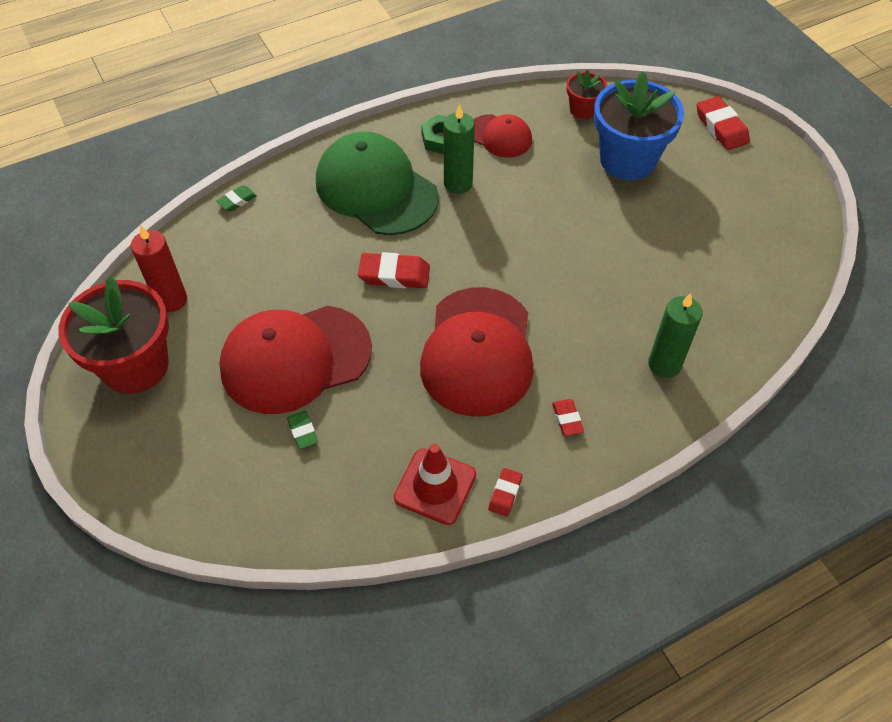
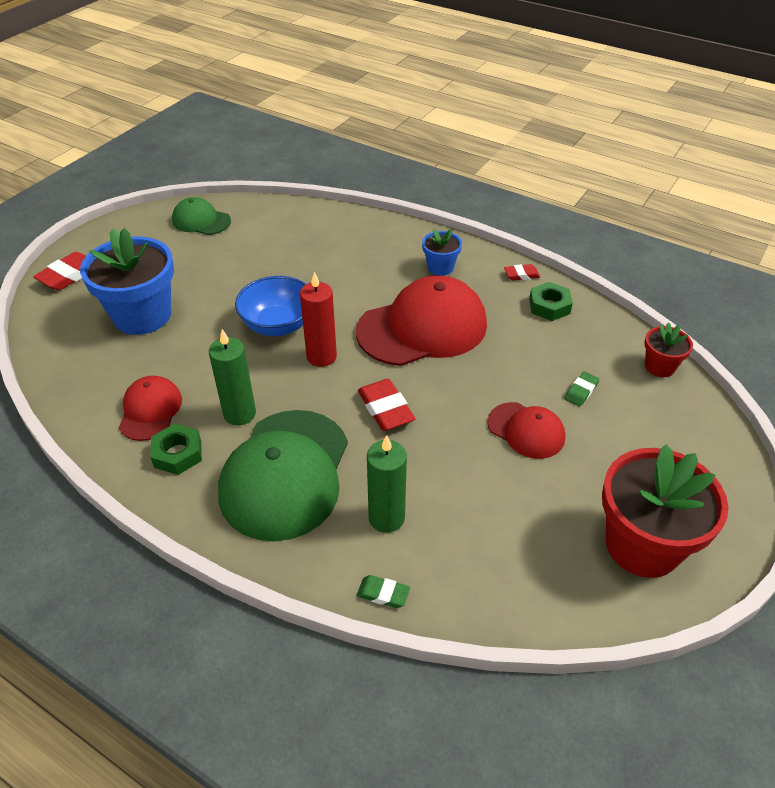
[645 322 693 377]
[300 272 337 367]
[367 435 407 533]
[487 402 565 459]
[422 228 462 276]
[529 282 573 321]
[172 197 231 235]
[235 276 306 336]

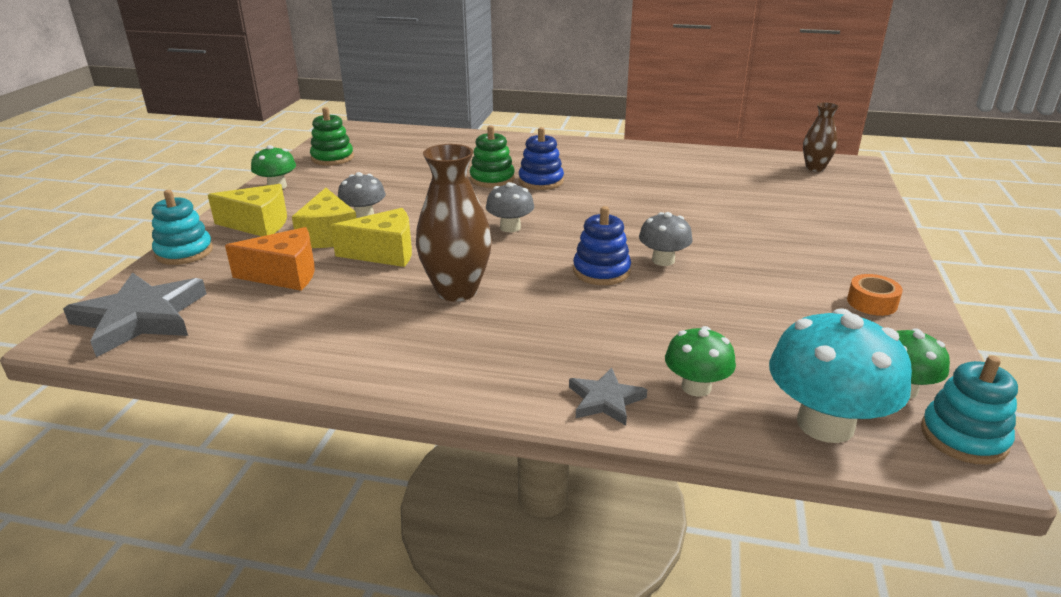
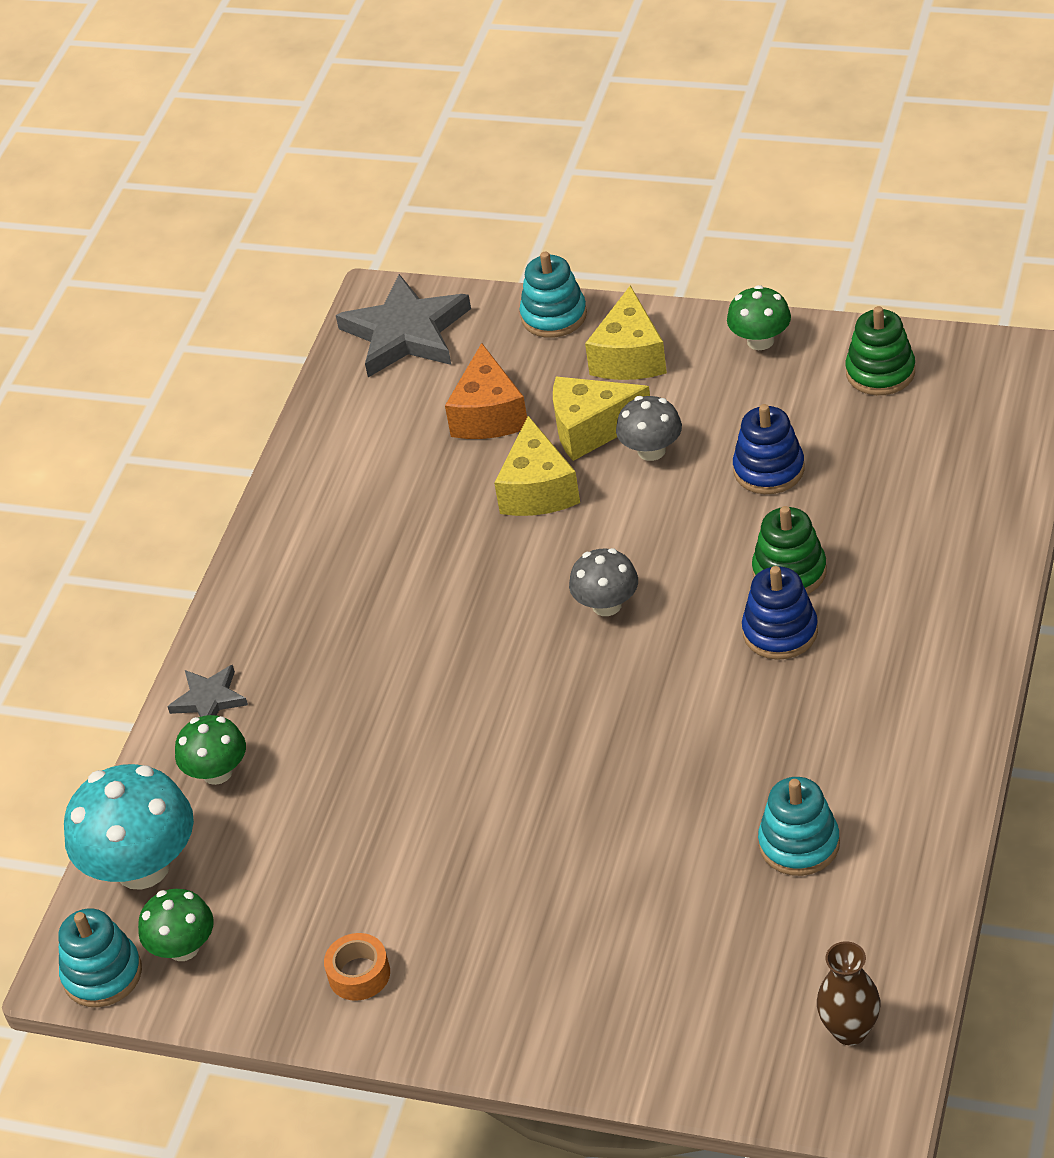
[416 144 492 302] (first image)
[733 404 805 494]
[639 212 693 266] (first image)
[758 777 840 876]

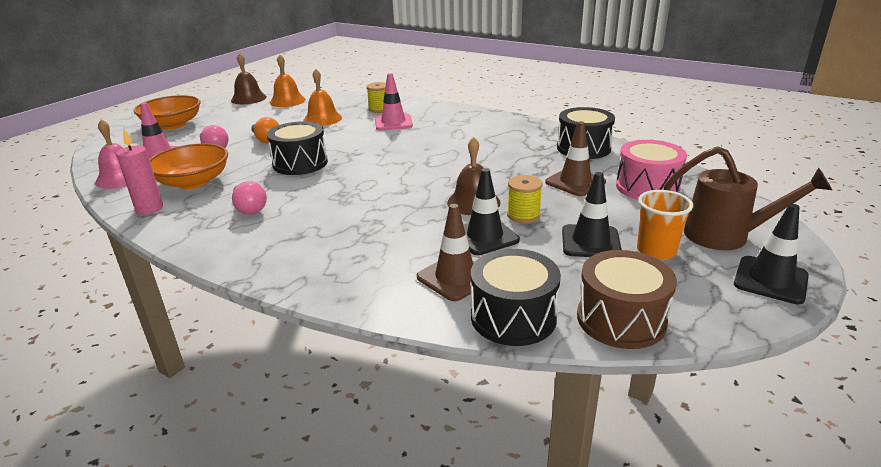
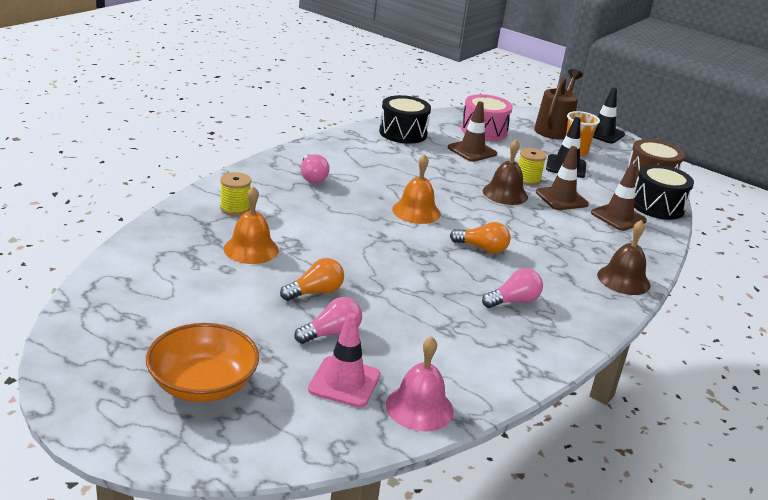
[597 220 650 295]
[392 154 441 224]
[375 73 413 130] (first image)
[267 121 328 175] (first image)
[116 129 163 215] (first image)
[149 143 228 189] (first image)
[536 146 589 210]
[301 154 330 183]
[450 222 511 254]

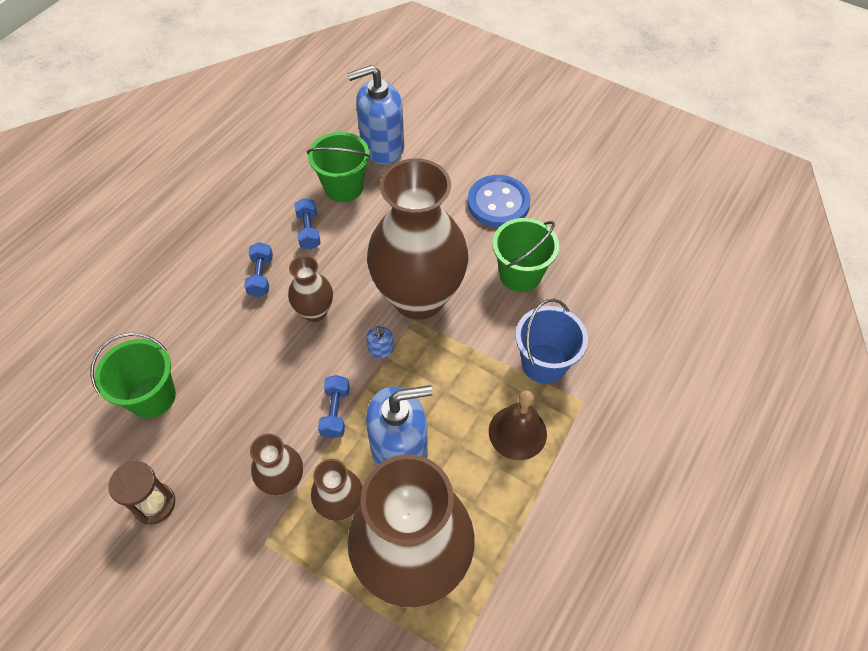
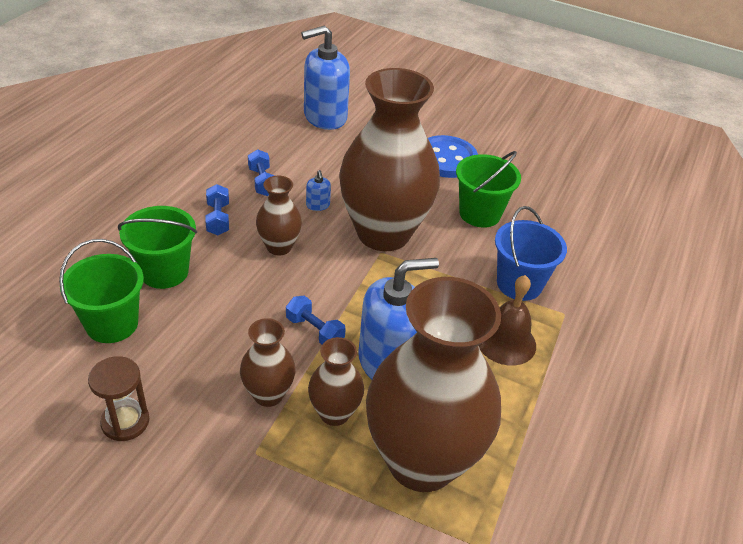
[118 206 197 289]
[306 170 331 211]
[286 296 346 344]

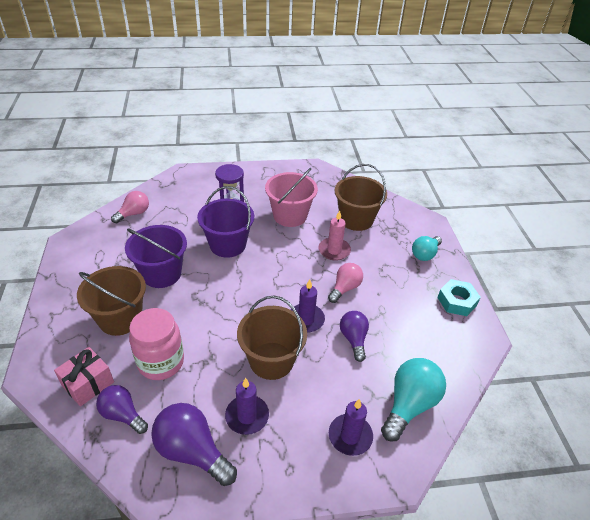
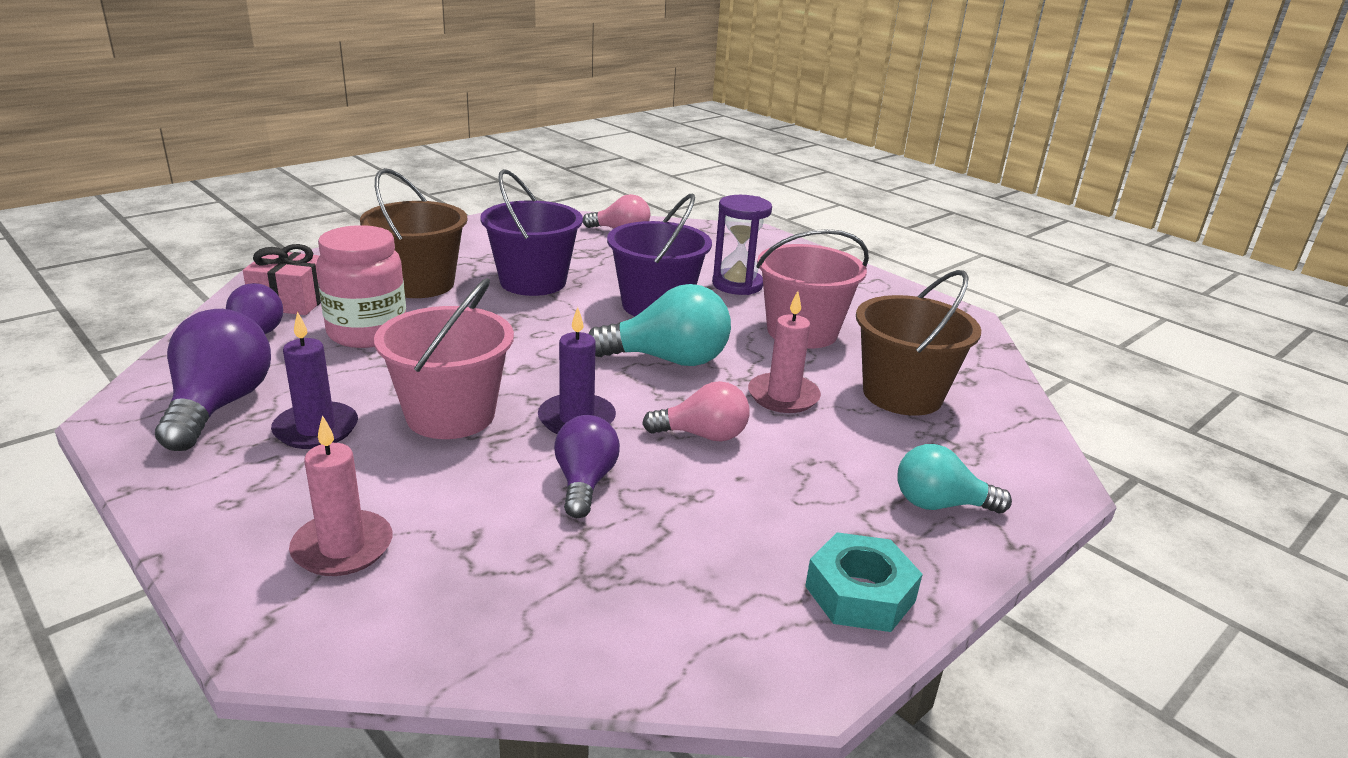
[374 278 514 439]
[554 415 620 518]
[589 284 731 366]
[289 415 392 576]

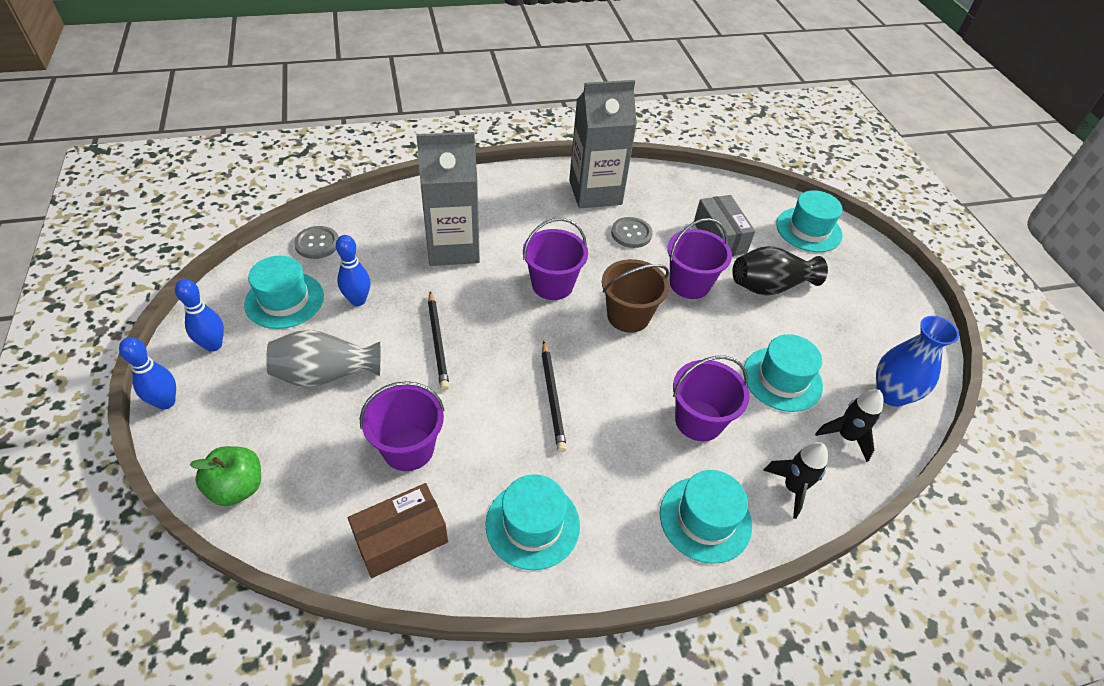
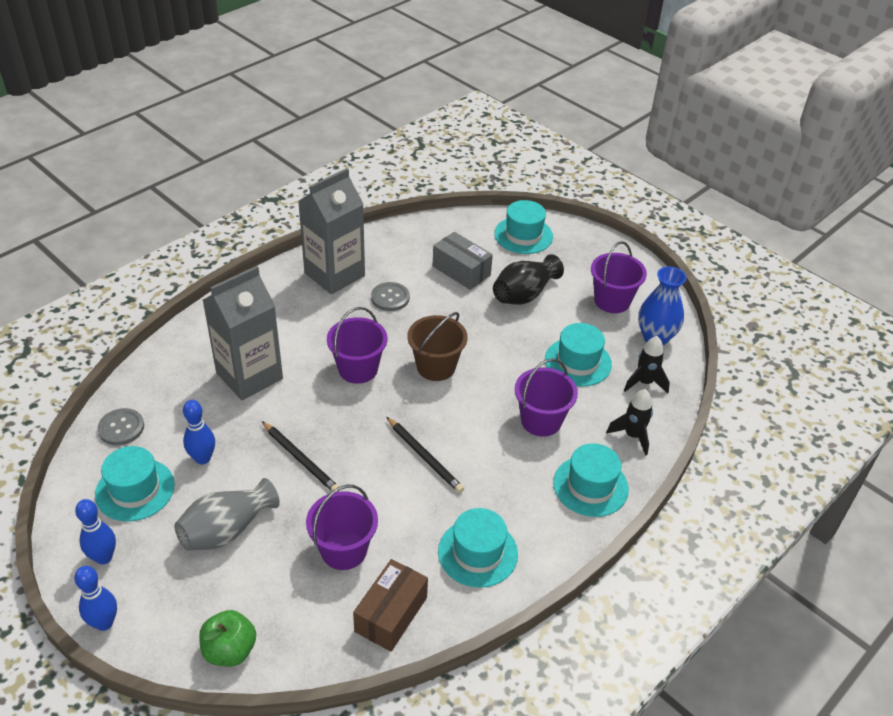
[591 241 647 313]

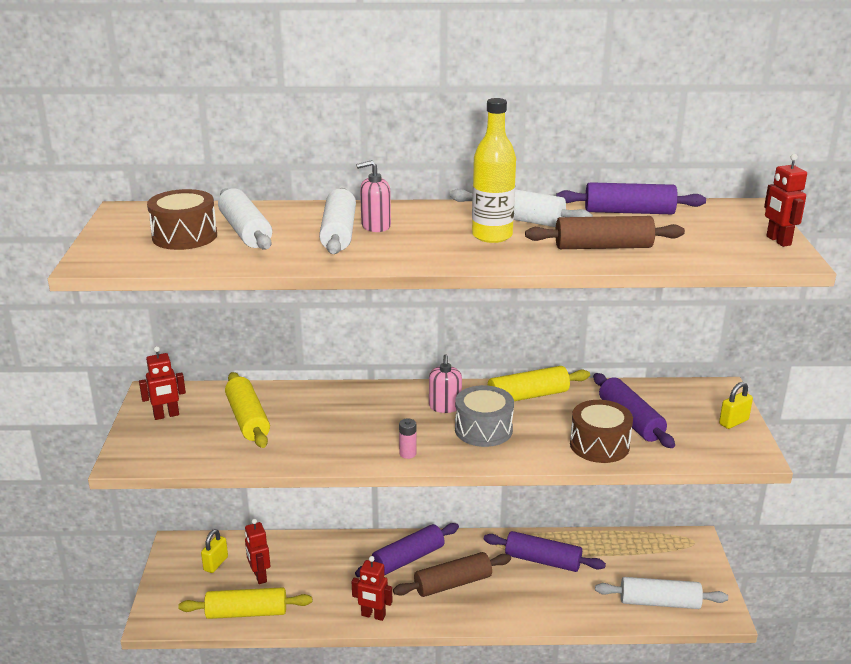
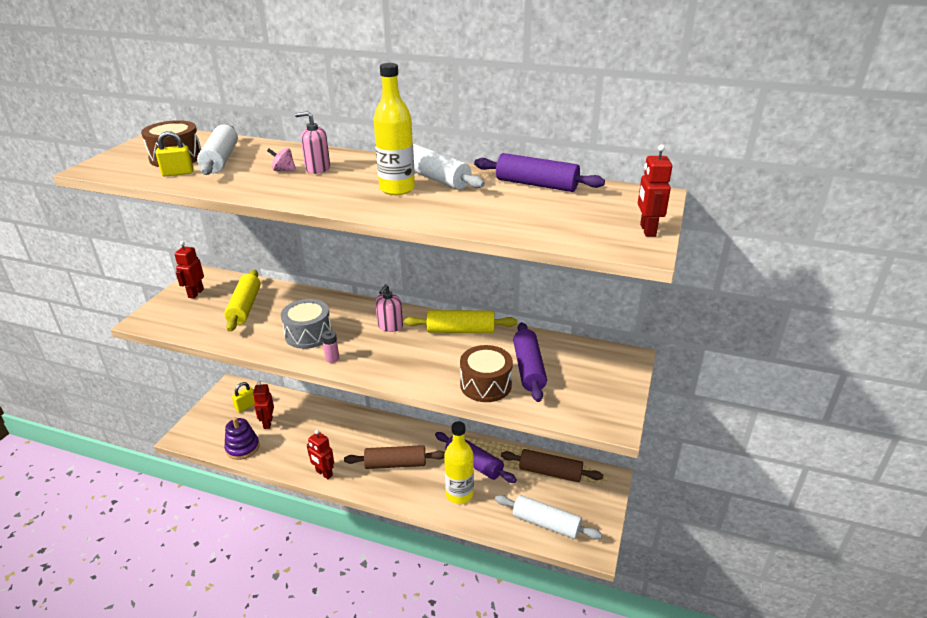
[267 148 296 171]
[501 449 603 482]
[174 241 204 299]
[155 131 193 177]
[281 299 332 349]
[355 523 459 577] (first image)
[224 417 259 460]
[444 421 474 504]

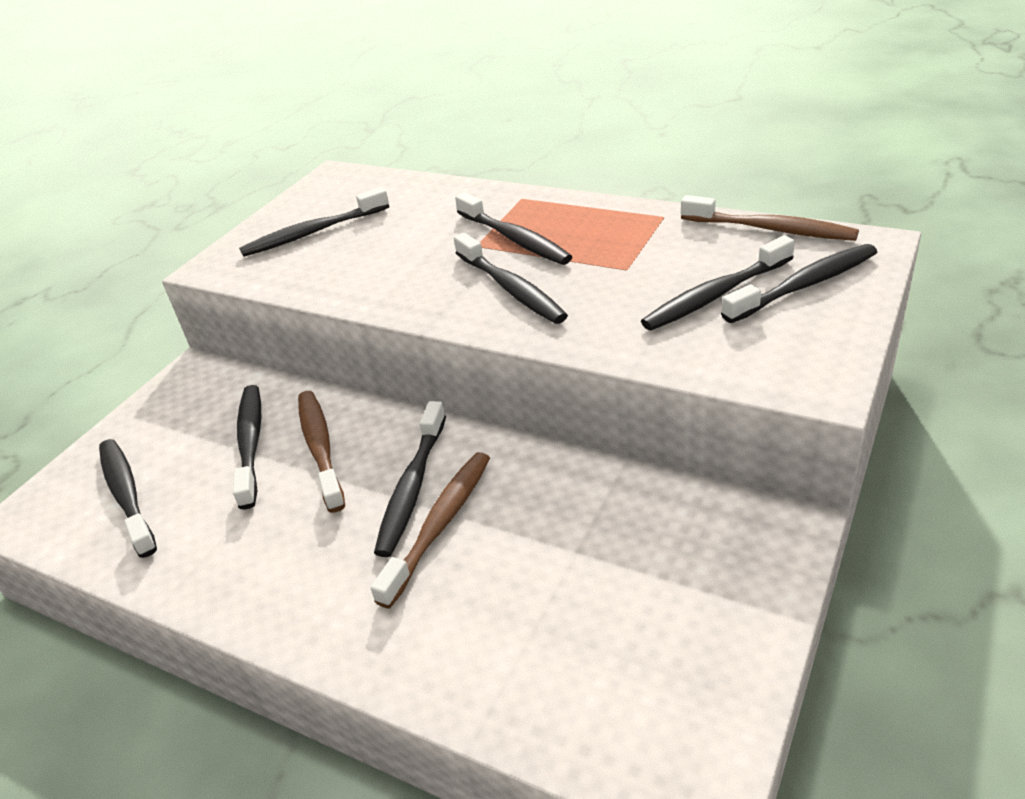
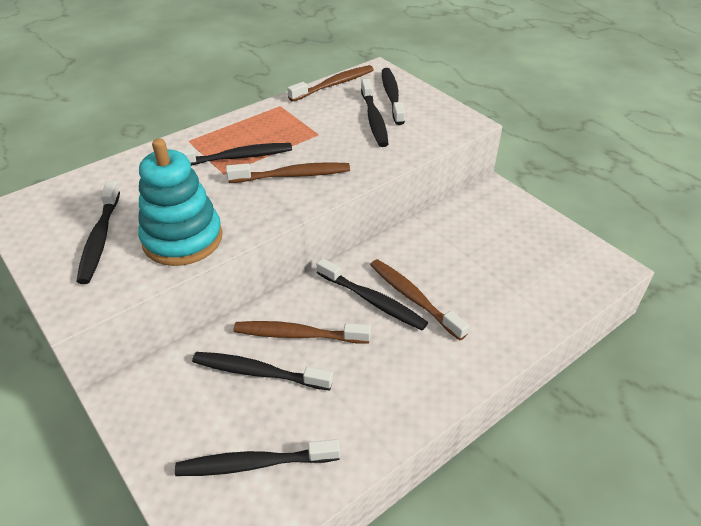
[226 162 350 183]
[138 138 223 266]

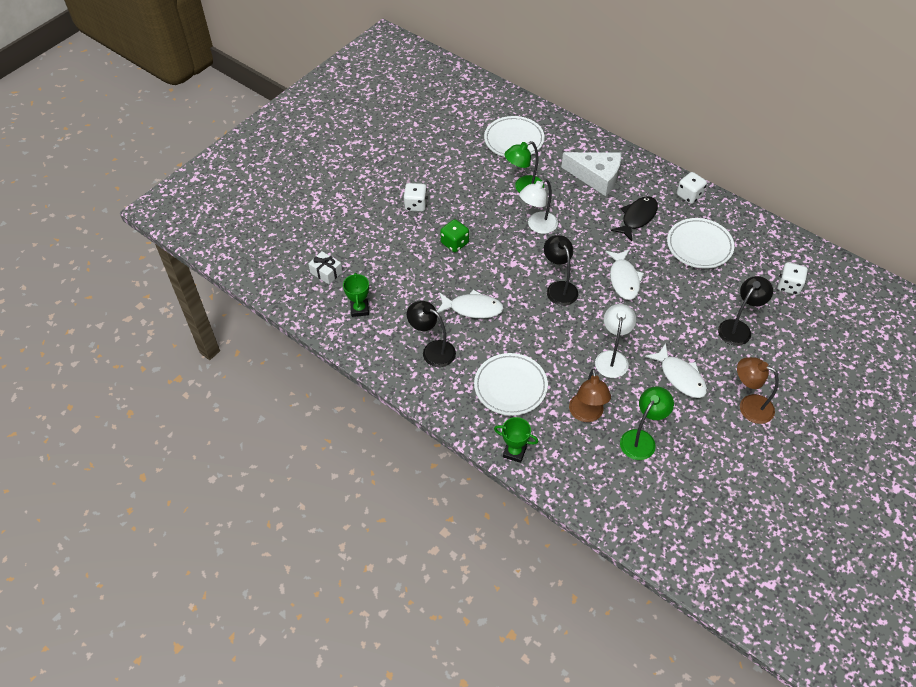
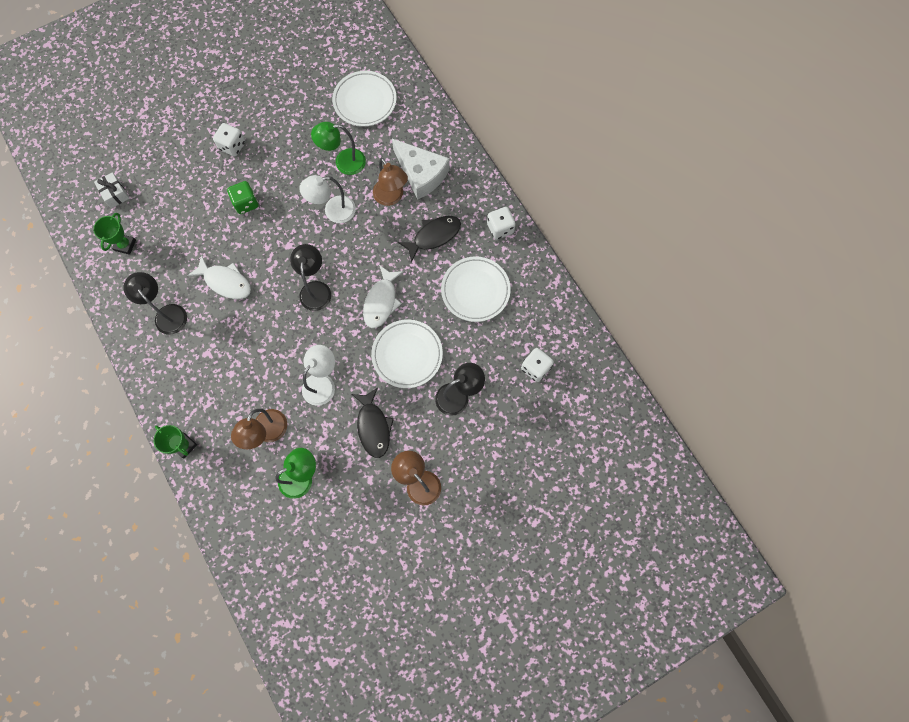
[352 388 394 458]
[371 320 443 388]
[373 158 408 206]

